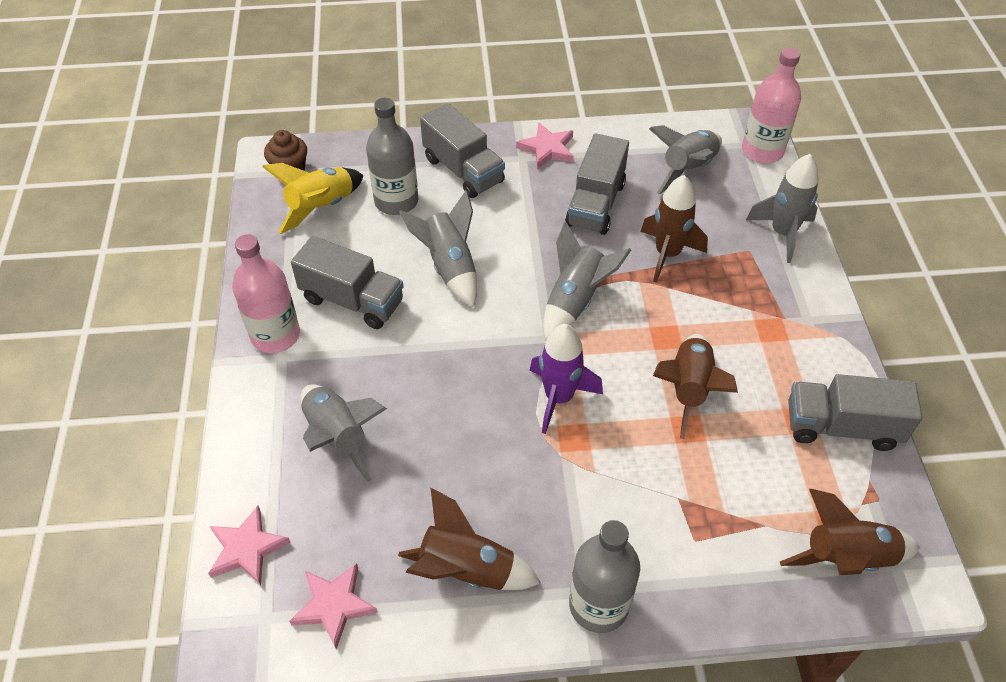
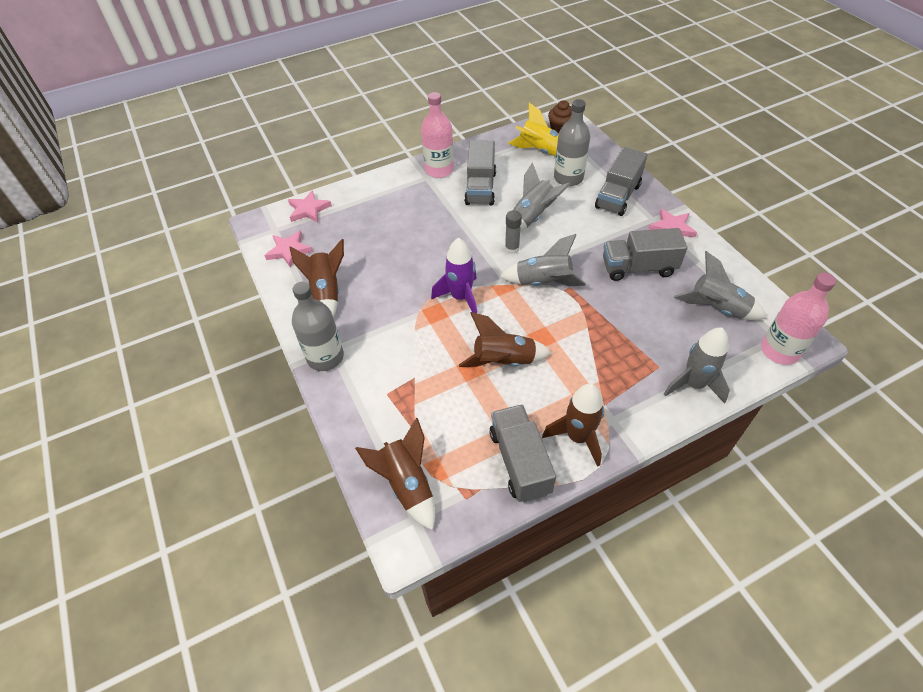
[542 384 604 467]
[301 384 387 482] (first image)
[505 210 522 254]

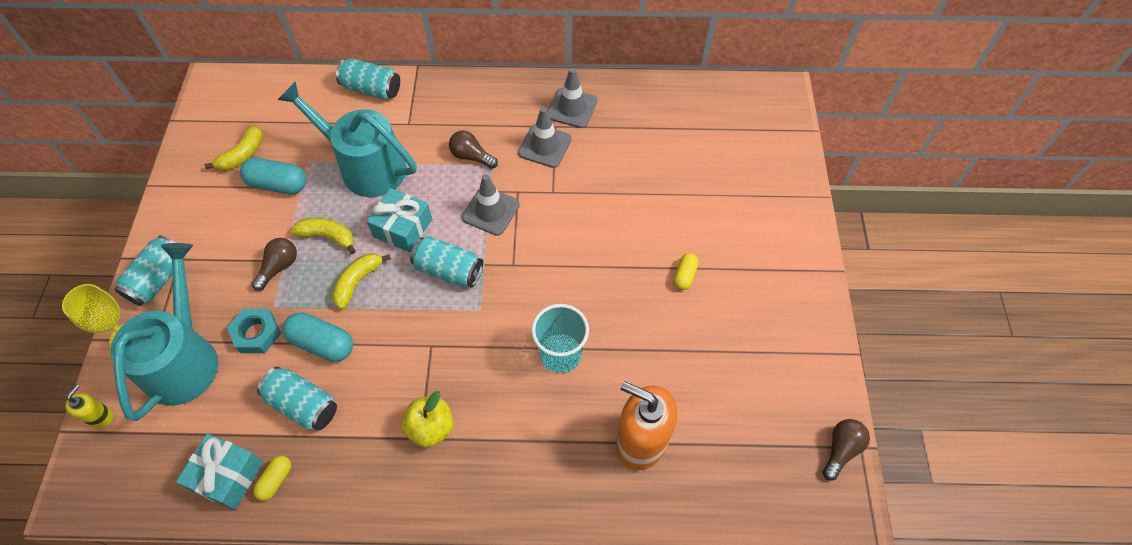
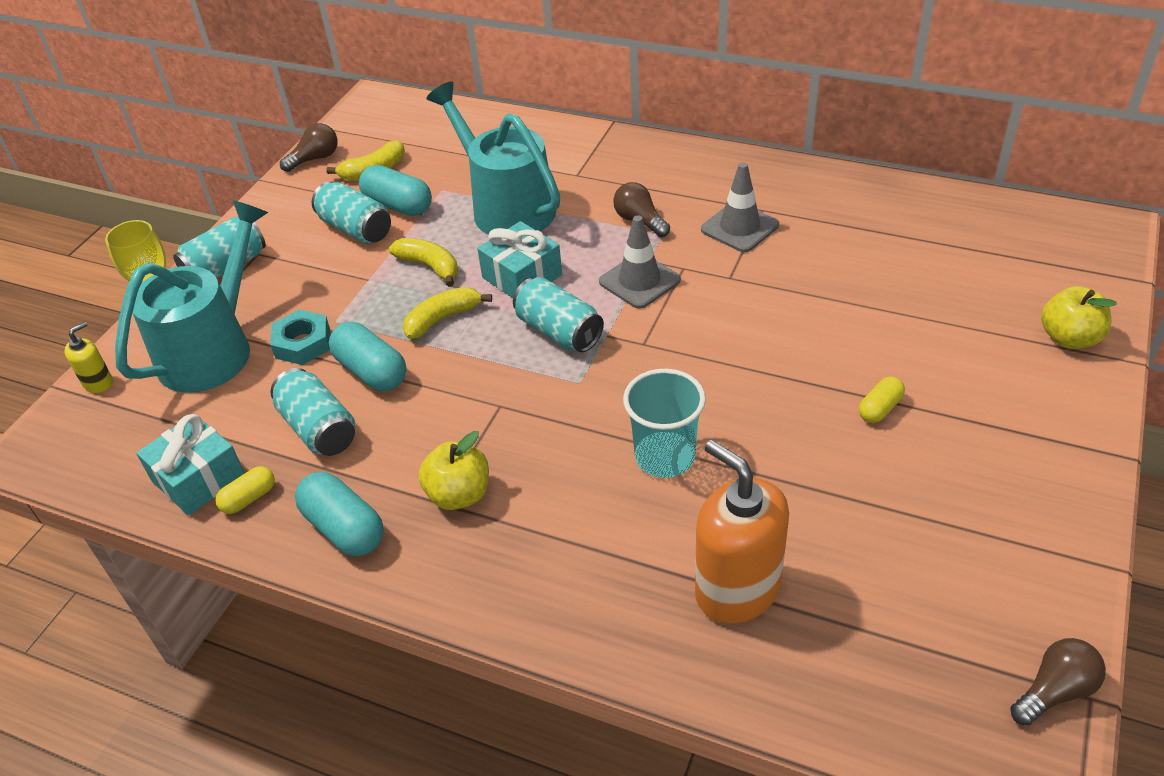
[312 181 391 244]
[548 68 597 128] (first image)
[280 123 338 172]
[1041 286 1117 349]
[295 472 384 556]

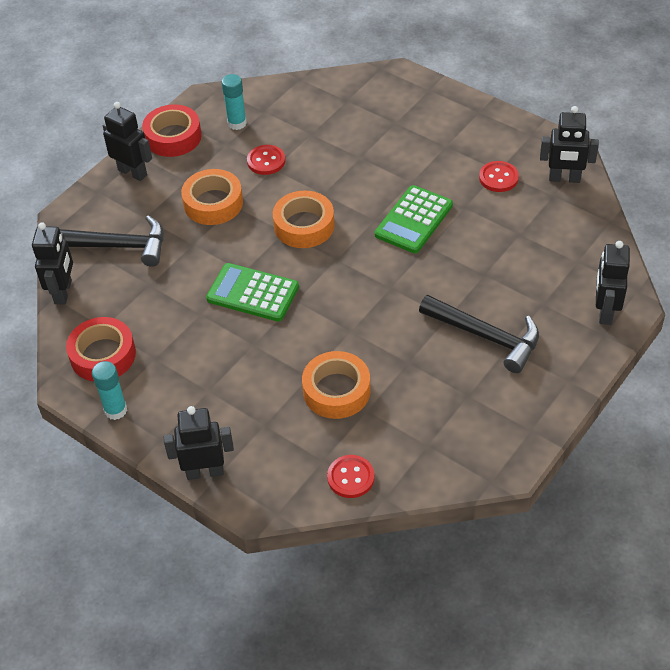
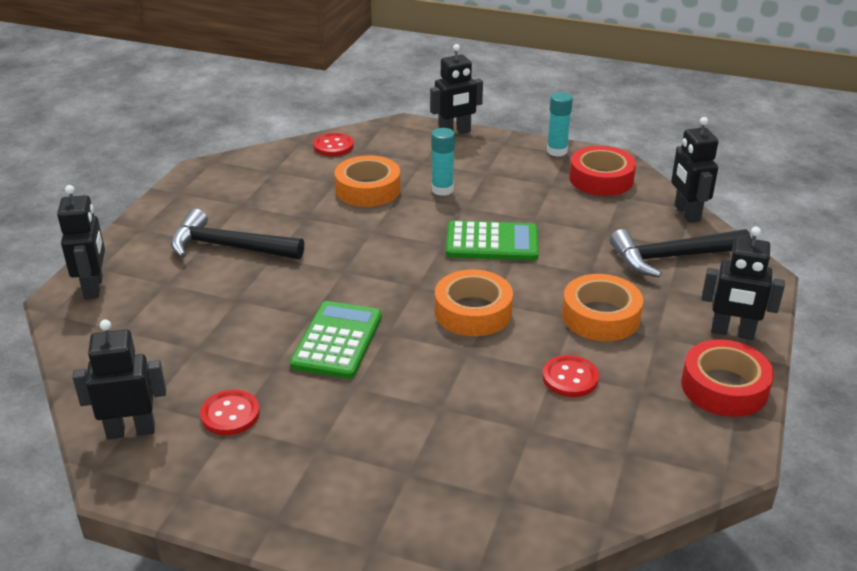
[431 128 455 196]

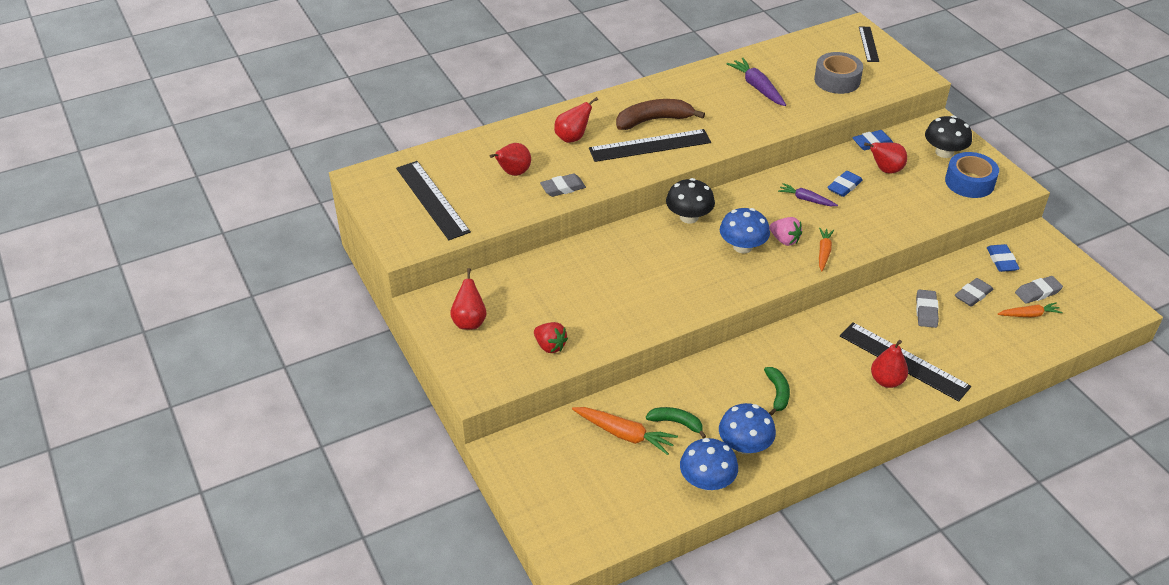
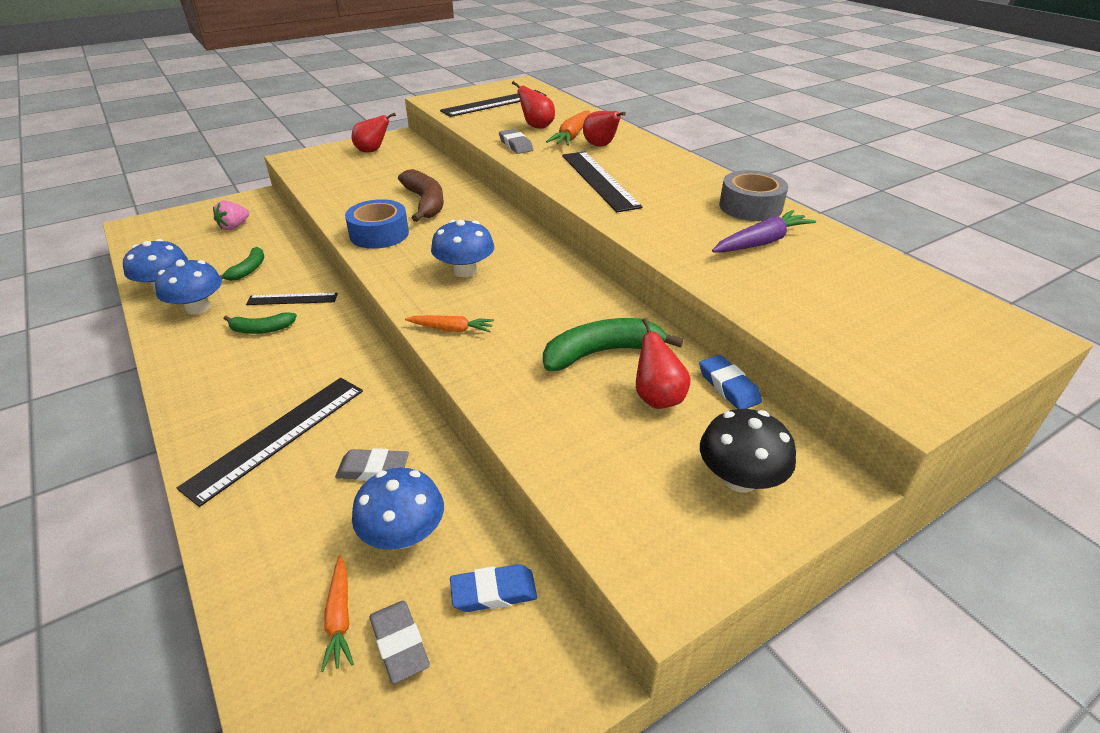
[246 293 338 305]
[719 170 788 221]
[398 169 444 222]
[345 199 409 249]
[543 318 683 371]
[666 178 715 224] (first image)
[778 183 838 206] (first image)
[213 200 249 230]
[352 468 444 550]
[534 322 568 353] (first image)
[871 340 908 388] (first image)
[546 111 590 146]

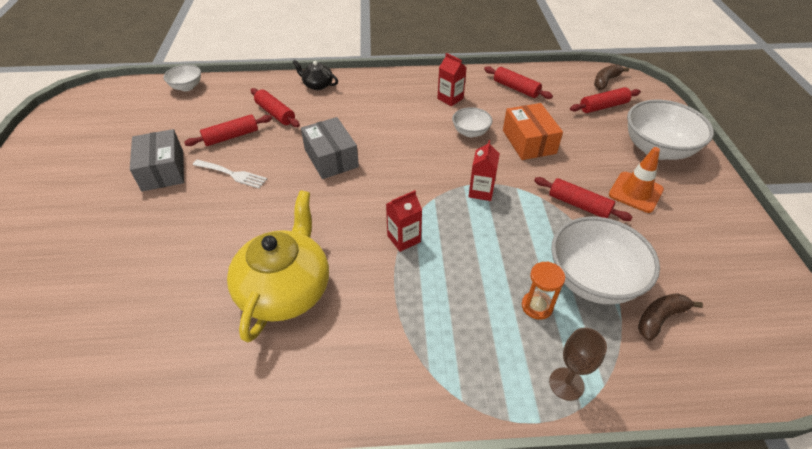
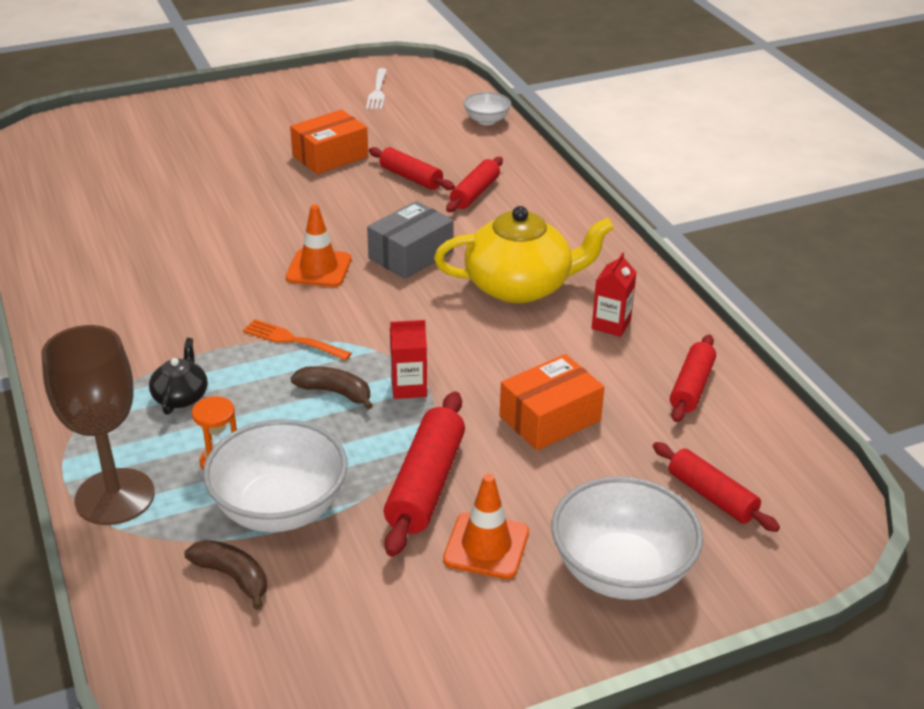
[149 338 208 415]
[290 366 373 410]
[452 107 492 137] (first image)
[290 109 368 174]
[366 68 387 110]
[384 392 465 557]
[434 206 614 303]
[243 319 352 361]
[41 325 155 525]
[286 205 351 287]

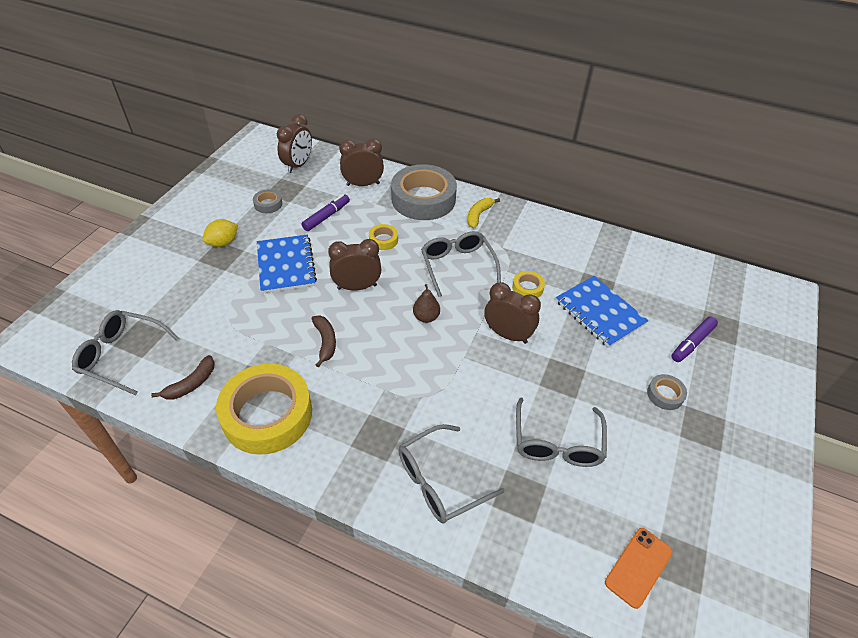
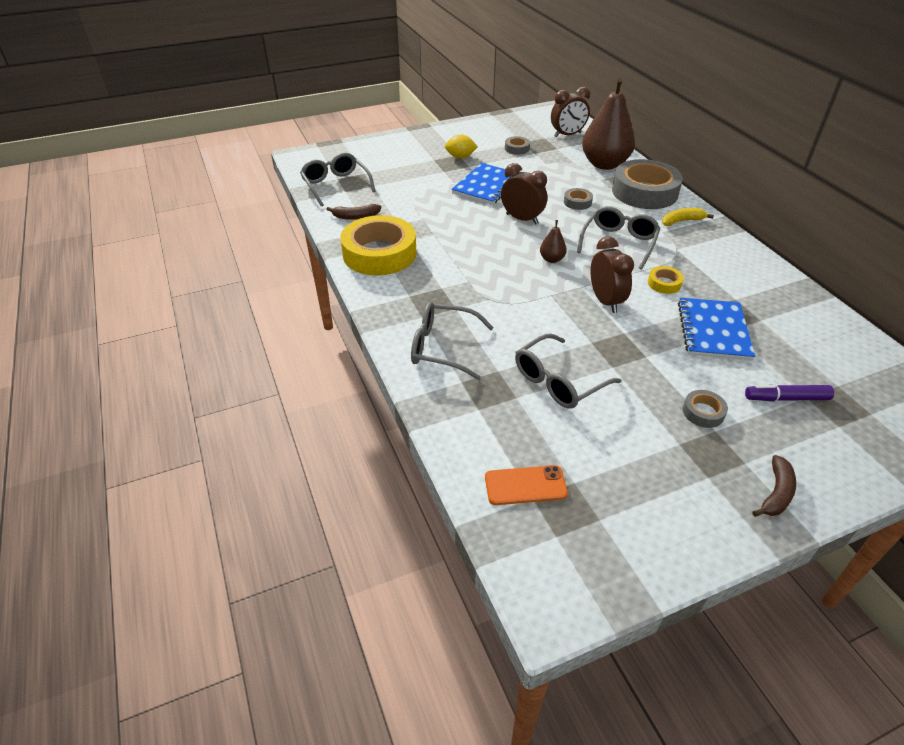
[582 78 635 170]
[301 194 350 231] (first image)
[564 188 593 210]
[753 455 796 517]

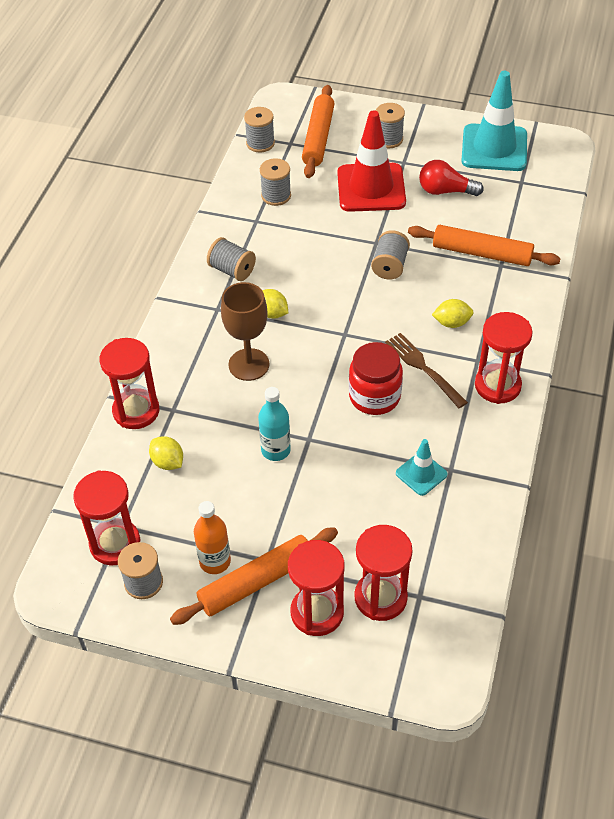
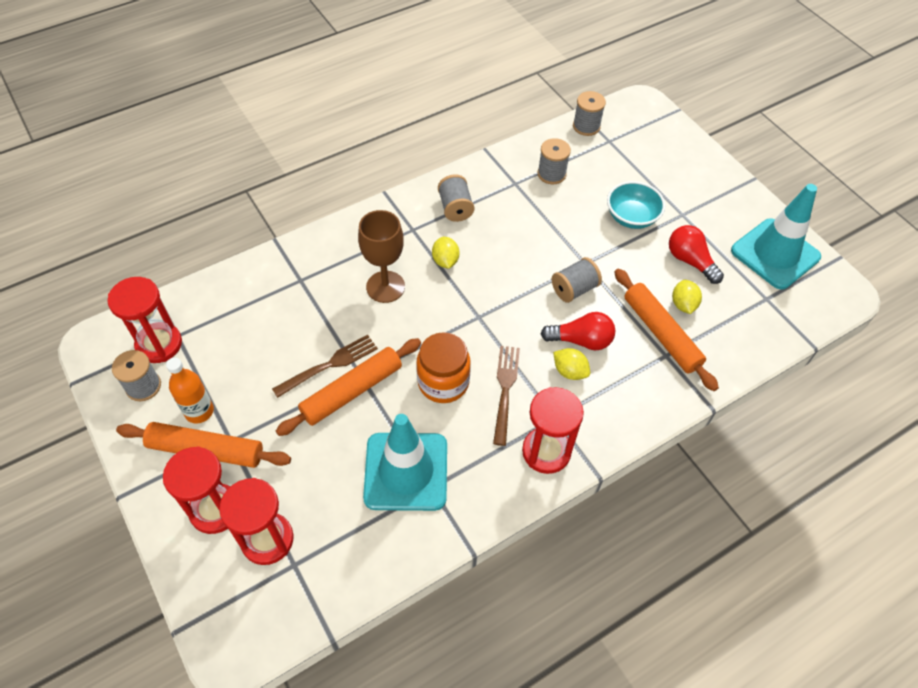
[276 338 421 436]
[376 103 405 148] (first image)
[607 181 665 229]
[99 338 159 429] (first image)
[416 332 471 403]
[272 335 378 398]
[672 280 702 314]
[363 414 447 511]
[541 312 615 350]

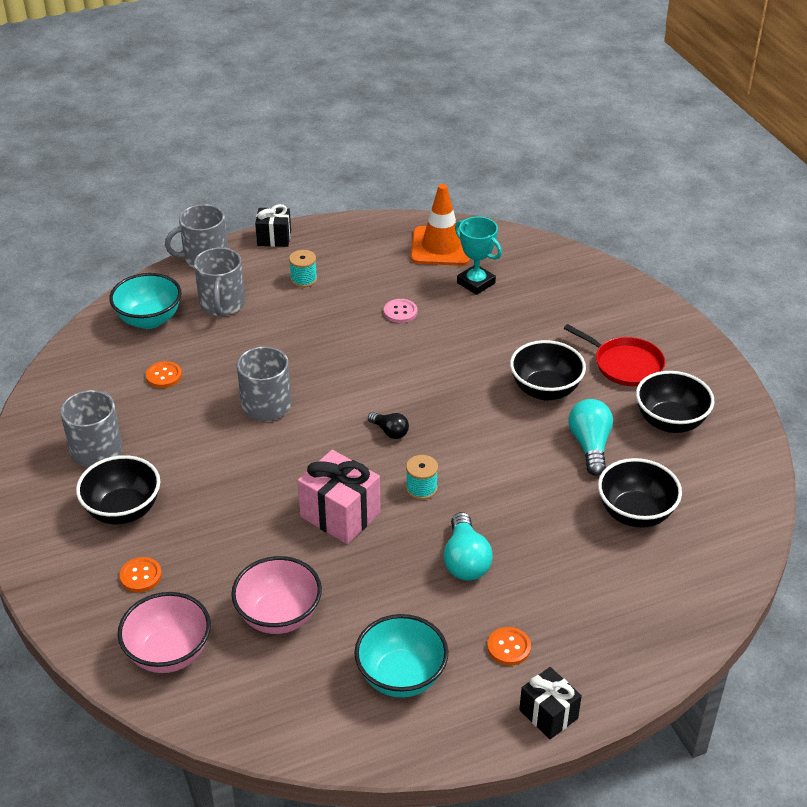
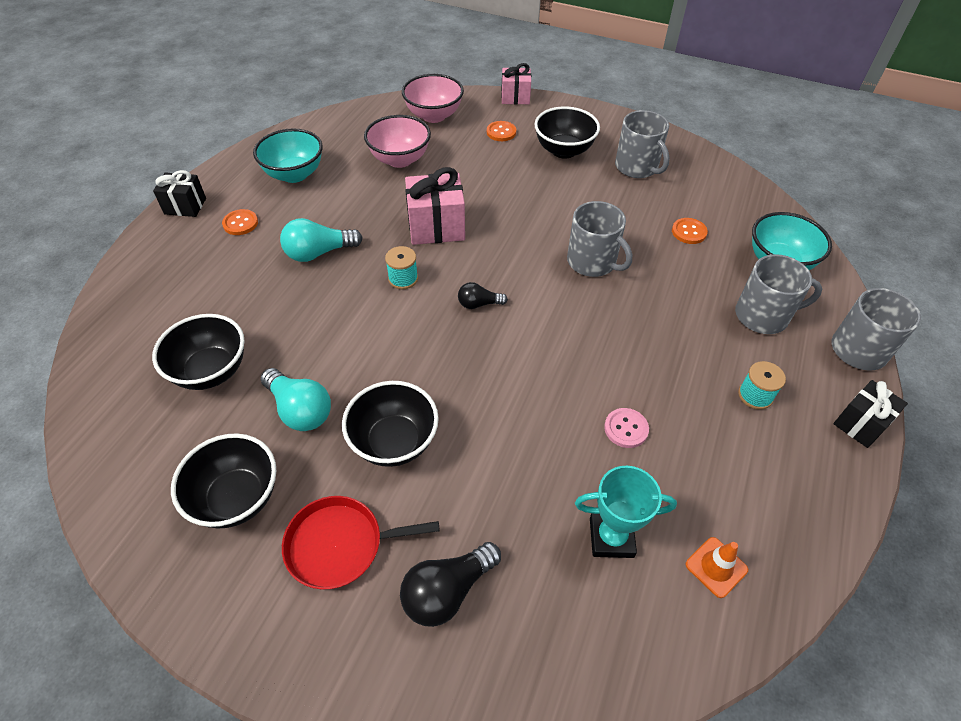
[685 537 748 598]
[735 254 822 334]
[280 218 363 262]
[501 63 531 104]
[400 542 501 627]

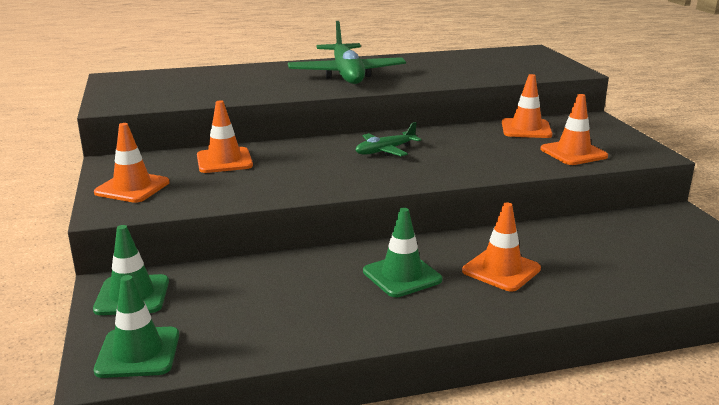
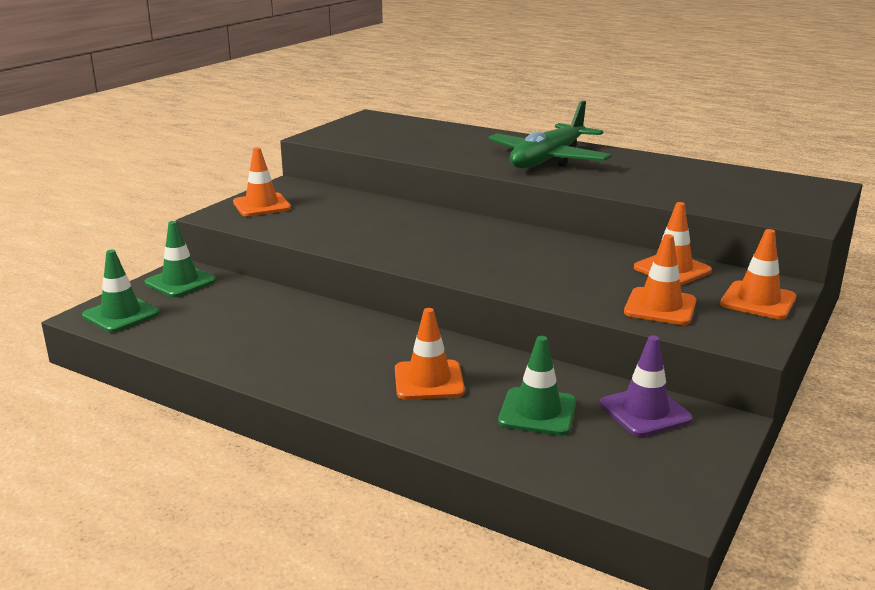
[720 229 796 319]
[355 122 422 156] (first image)
[498 336 576 436]
[600 335 693 437]

